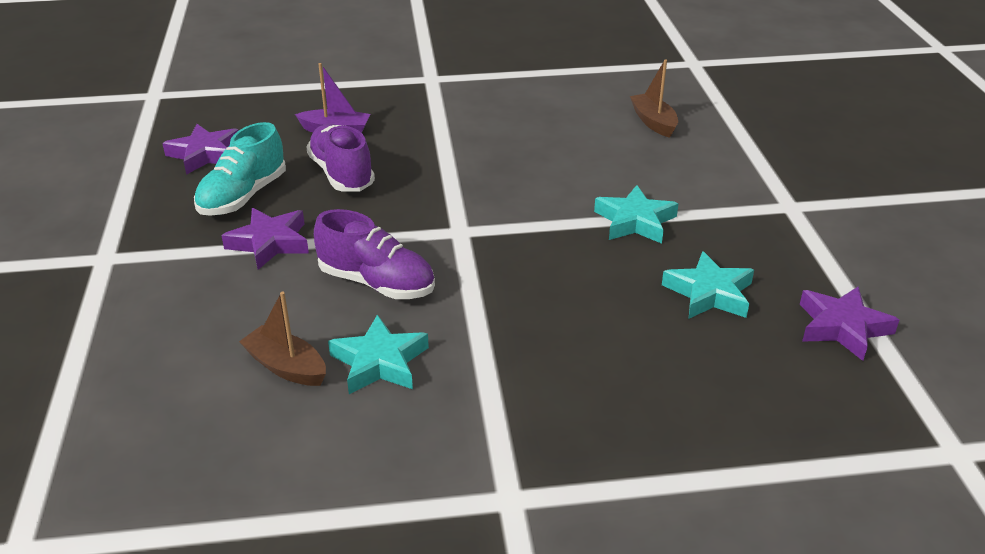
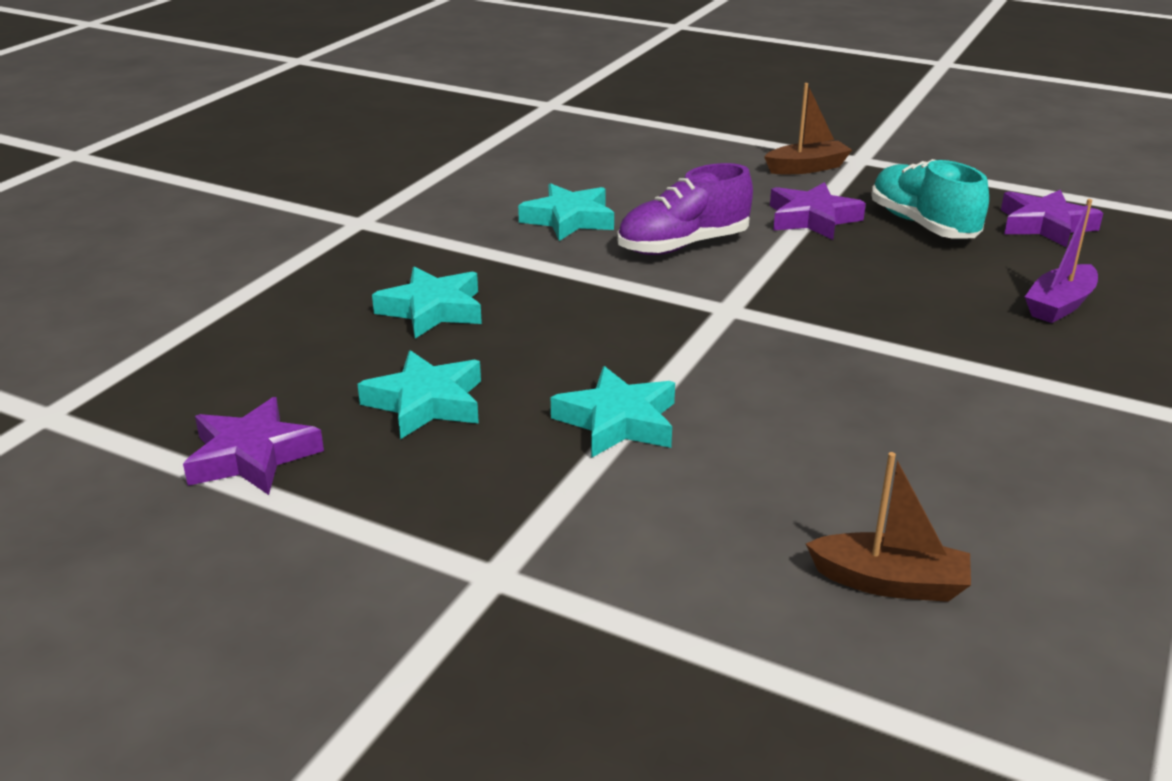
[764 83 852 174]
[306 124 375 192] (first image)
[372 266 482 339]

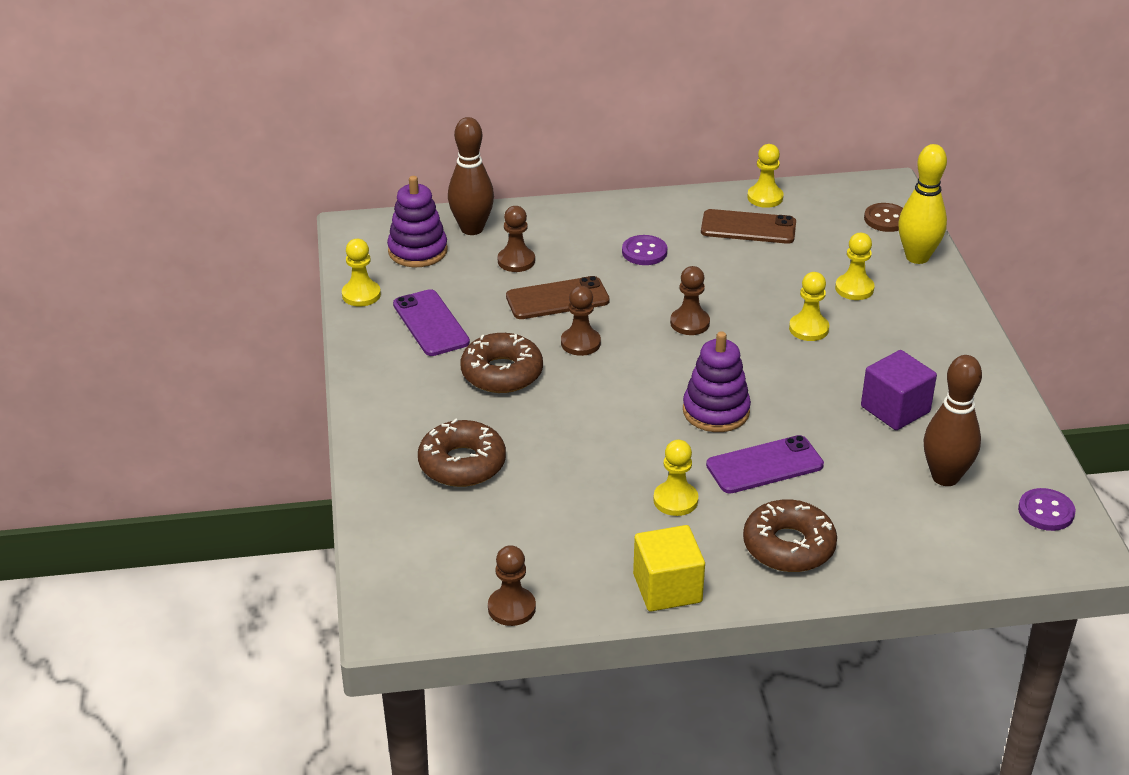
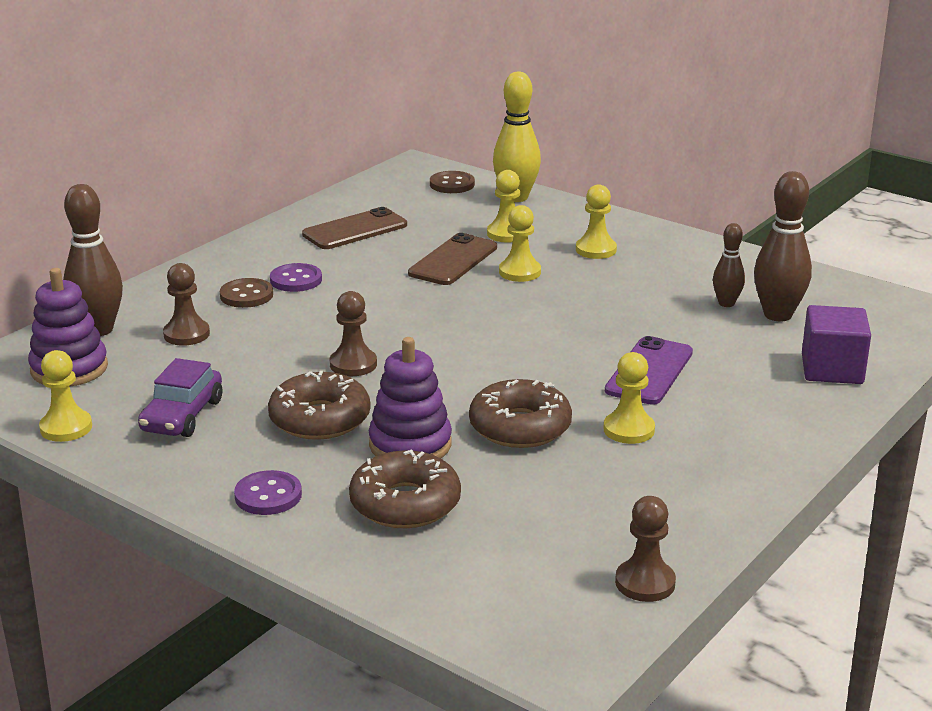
[138 358 222 437]
[408 233 497 285]
[633 525 705 612] (first image)
[670 266 710 335] (first image)
[369 337 452 459]
[469 379 572 448]
[576 184 617 259]
[802 305 871 384]
[234 470 302 515]
[220 278 273 308]
[713 223 745 307]

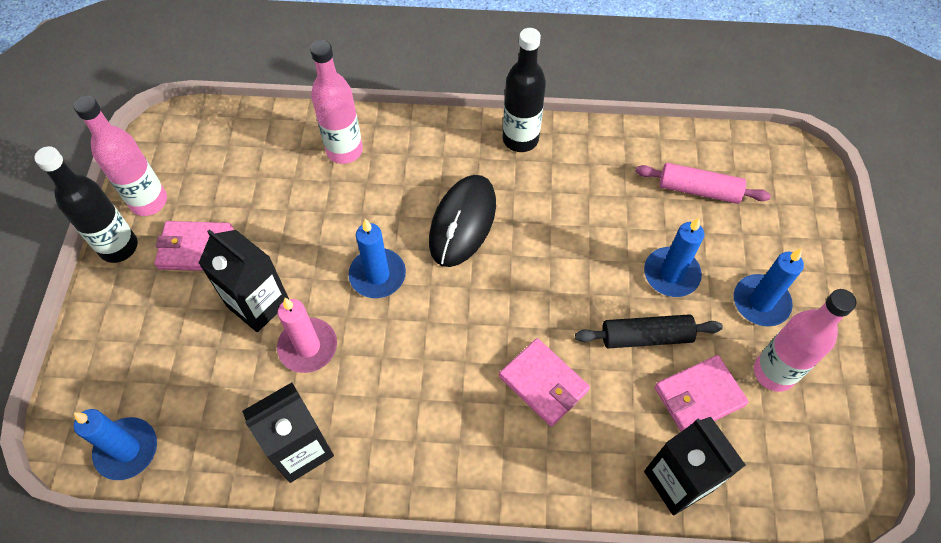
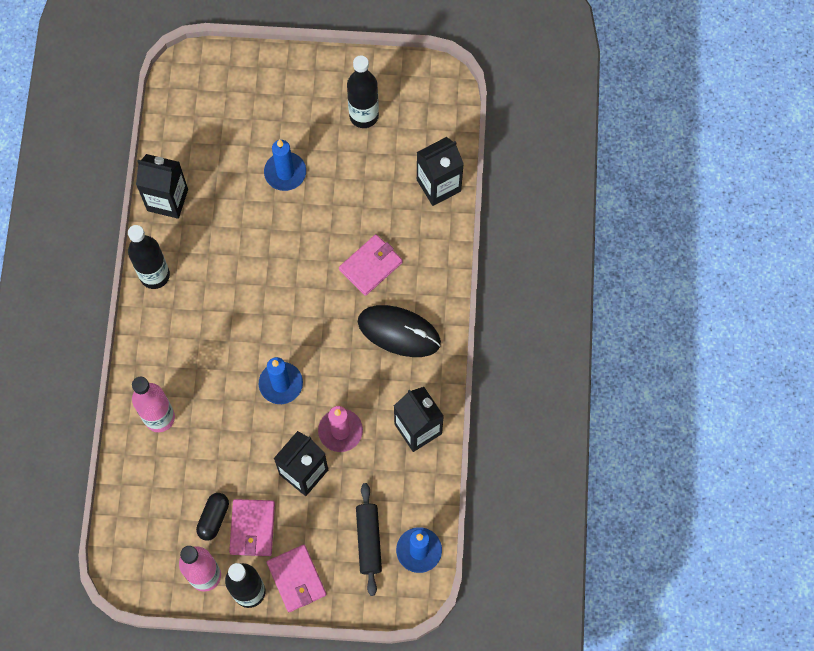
[358 305 441 357]
[356 483 382 596]
[635 163 771 204] (first image)
[267 545 327 612]
[734 248 804 326] (first image)
[347 55 379 128]
[136 154 188 219]
[196 493 229 541]

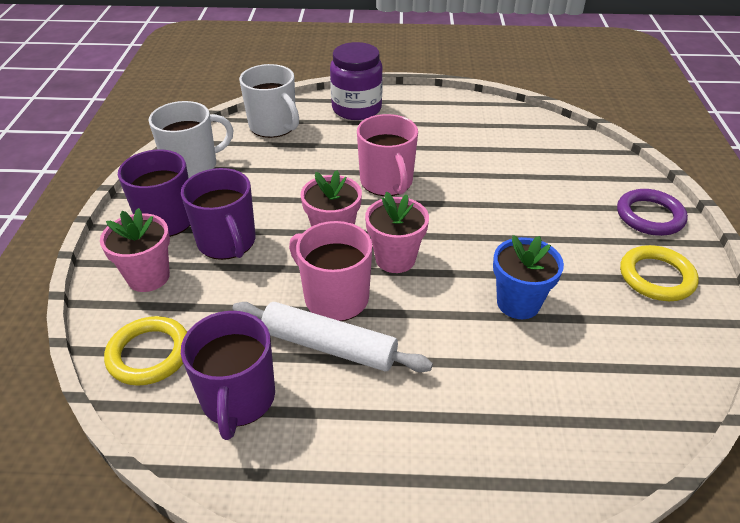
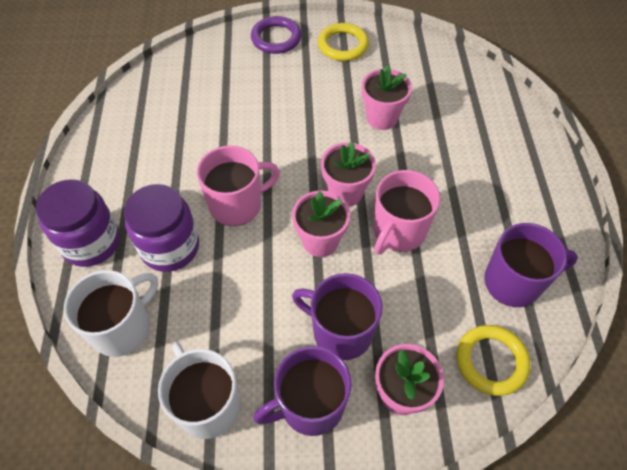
[292 273 382 360]
[232 302 433 373] (first image)
[362 65 412 130]
[124 184 199 272]

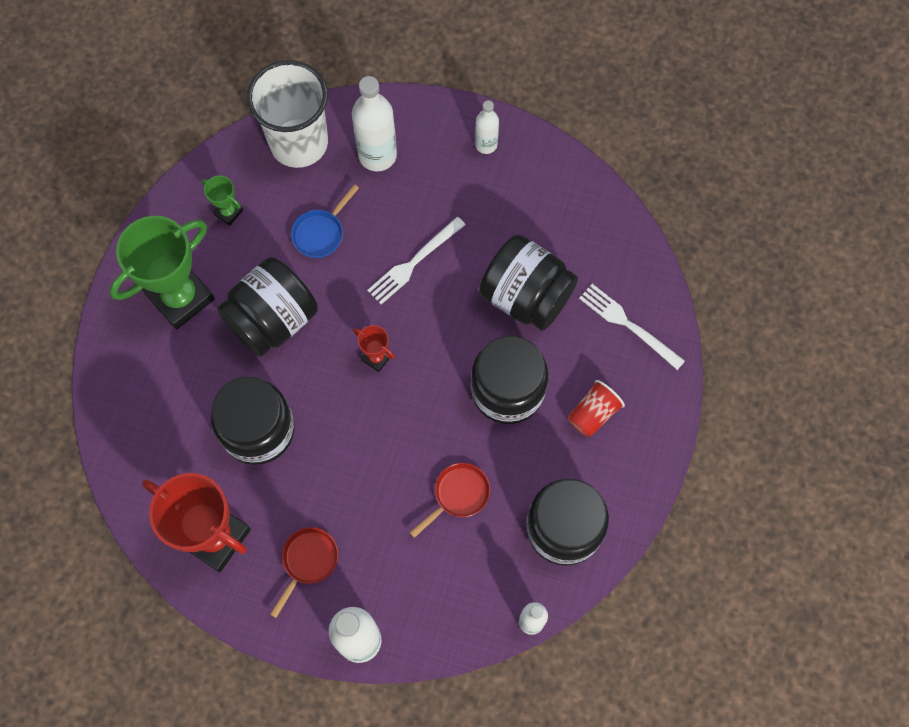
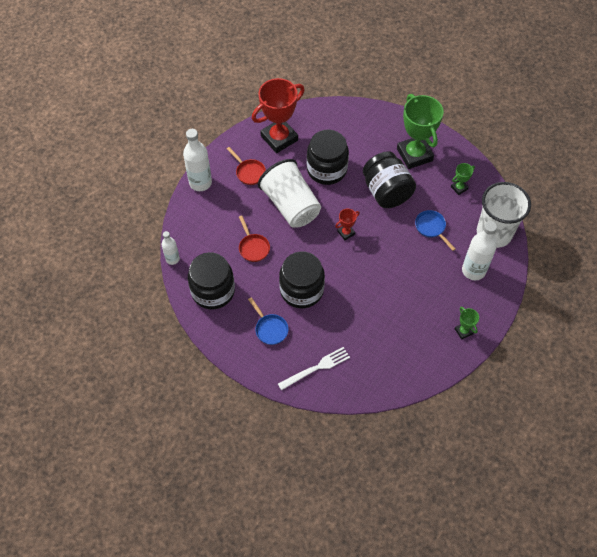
[367 217 465 304] (first image)
[455 307 479 340]
[479 235 578 331] (first image)
[248 297 288 345]
[258 159 321 228]

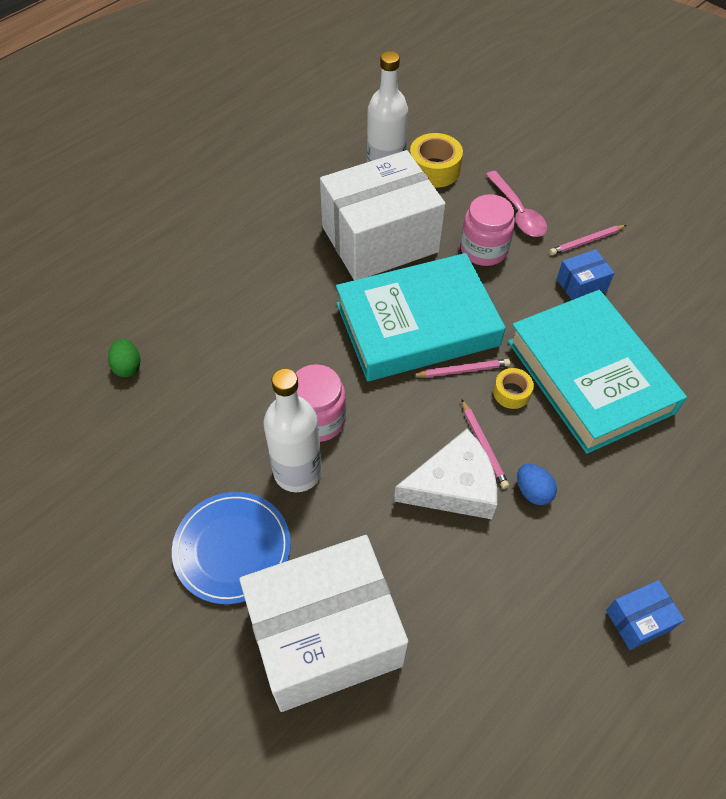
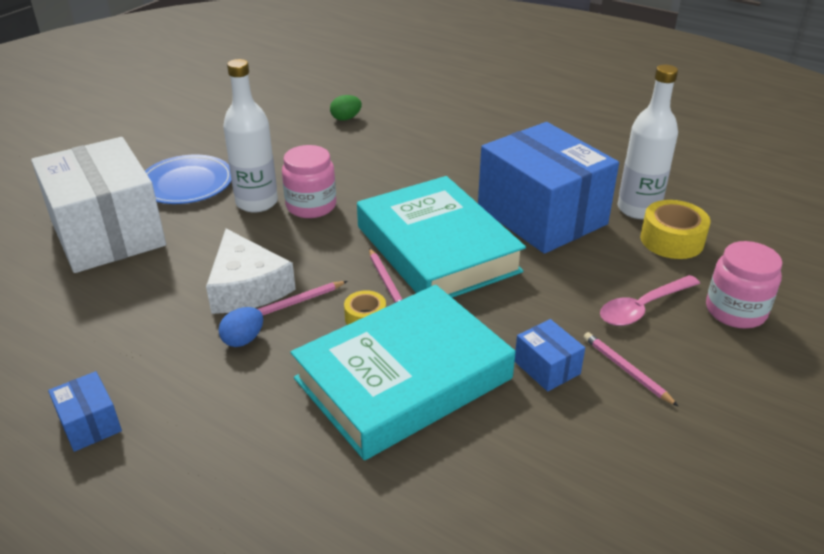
[478 122 619 254]
[706 241 782 328]

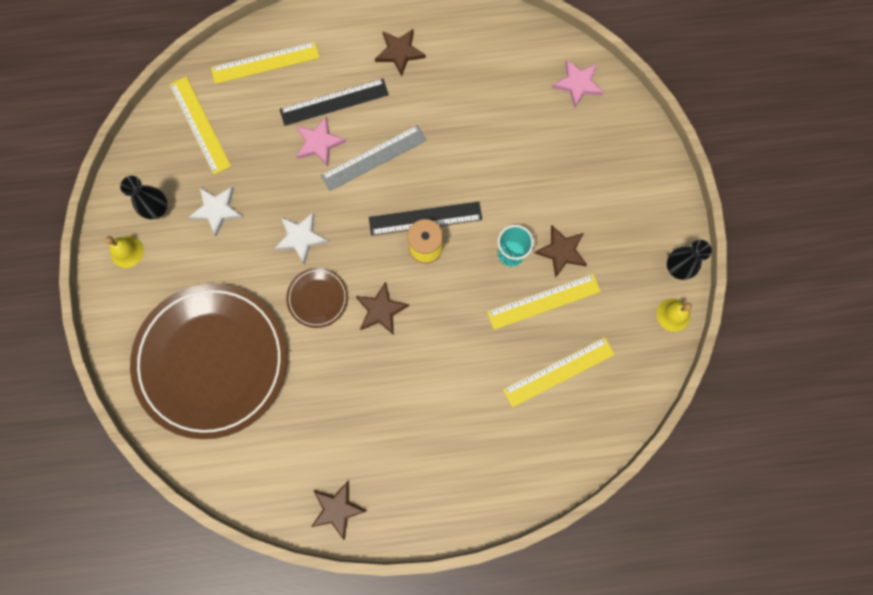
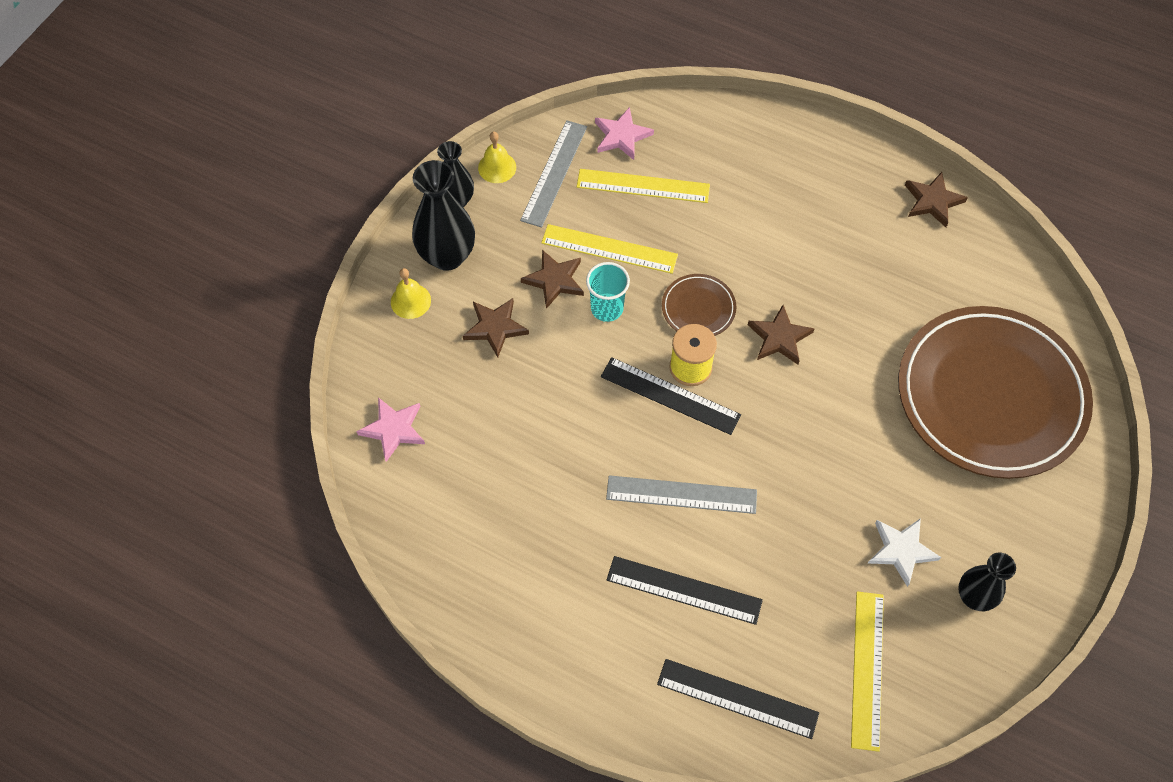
[391 268 431 319]
[657 659 819 739]
[275 212 328 264] (first image)
[662 274 736 336]
[595 107 654 160]
[463 298 529 357]
[412 160 475 271]
[520 120 587 227]

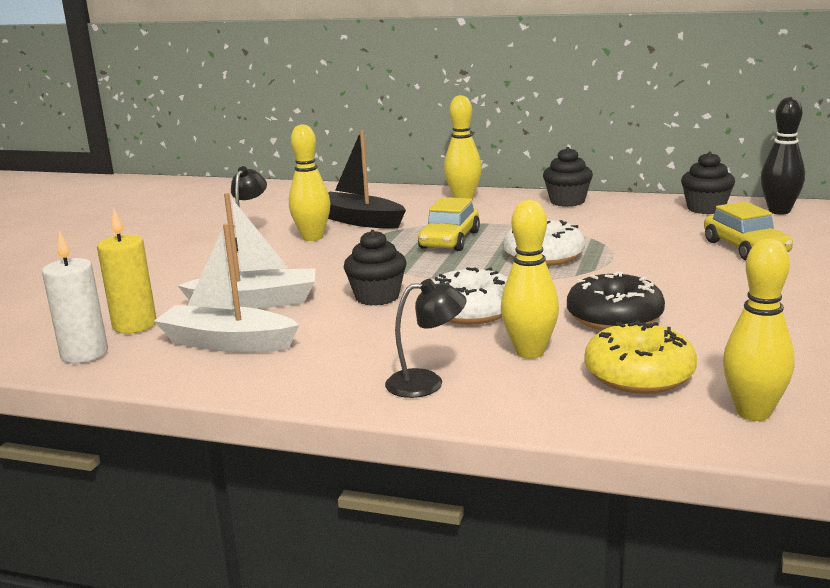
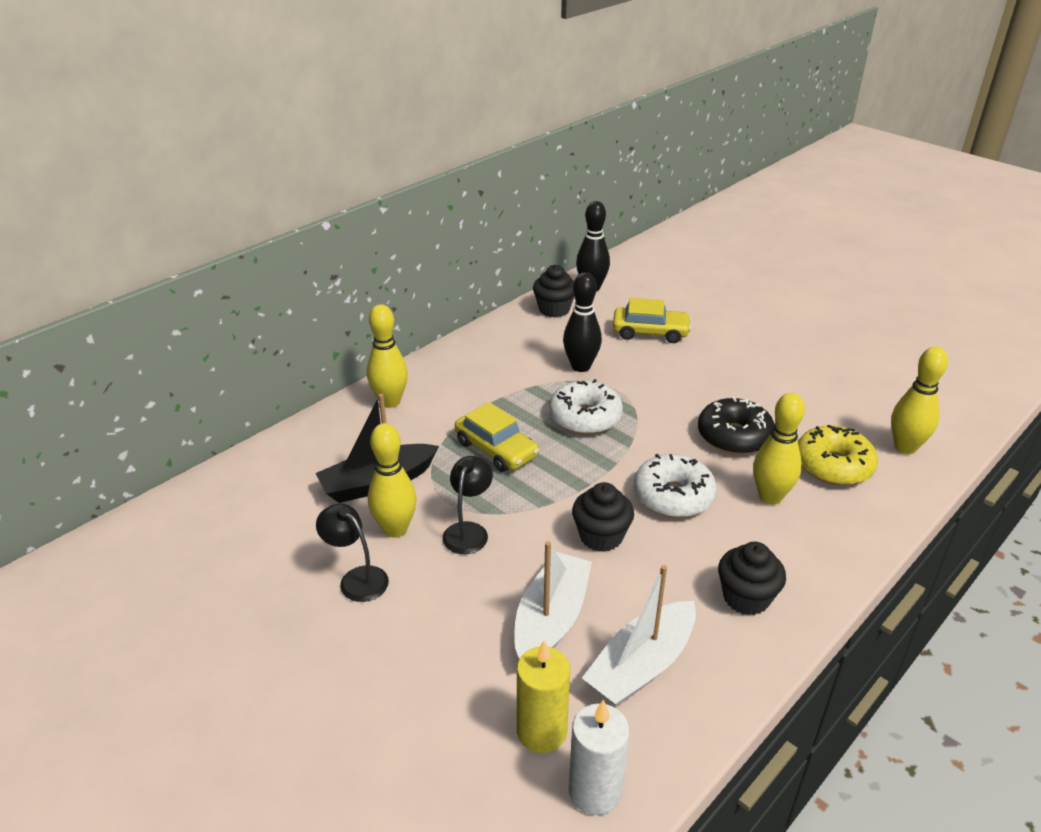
[442 456 493 554]
[718 542 786 615]
[563 272 602 372]

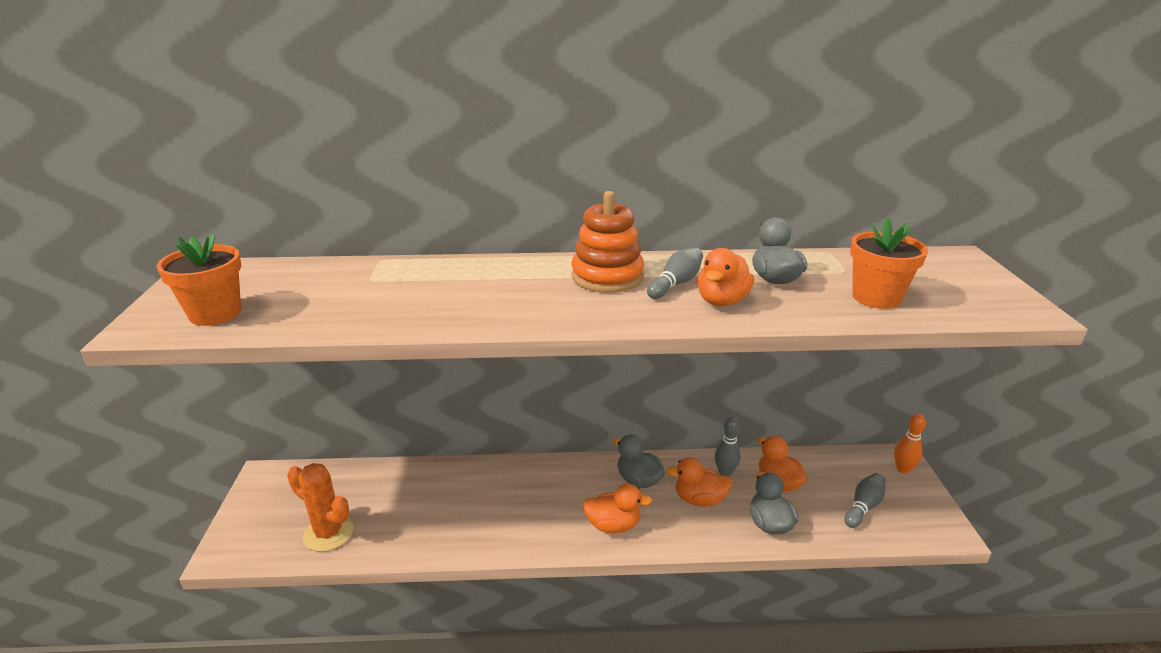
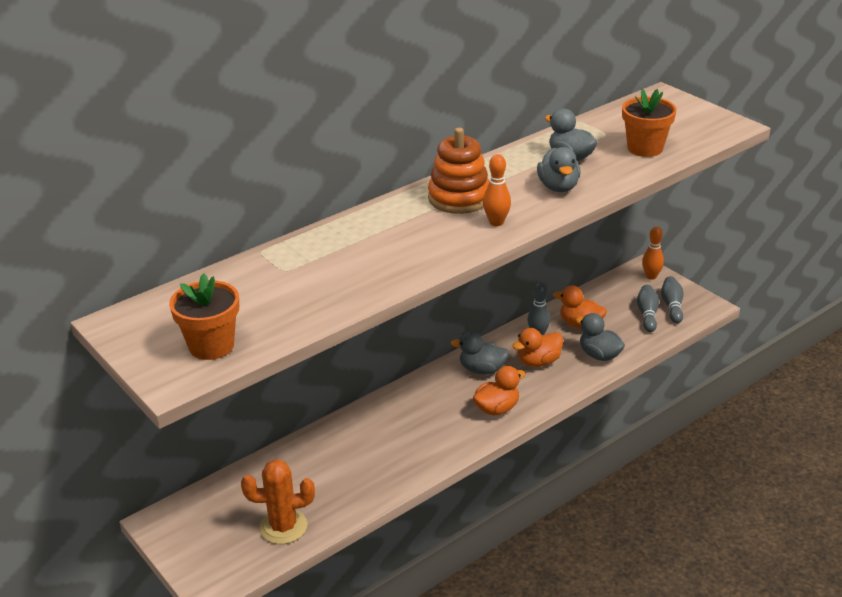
[661 276 684 323]
[537 147 581 192]
[483 154 511 226]

